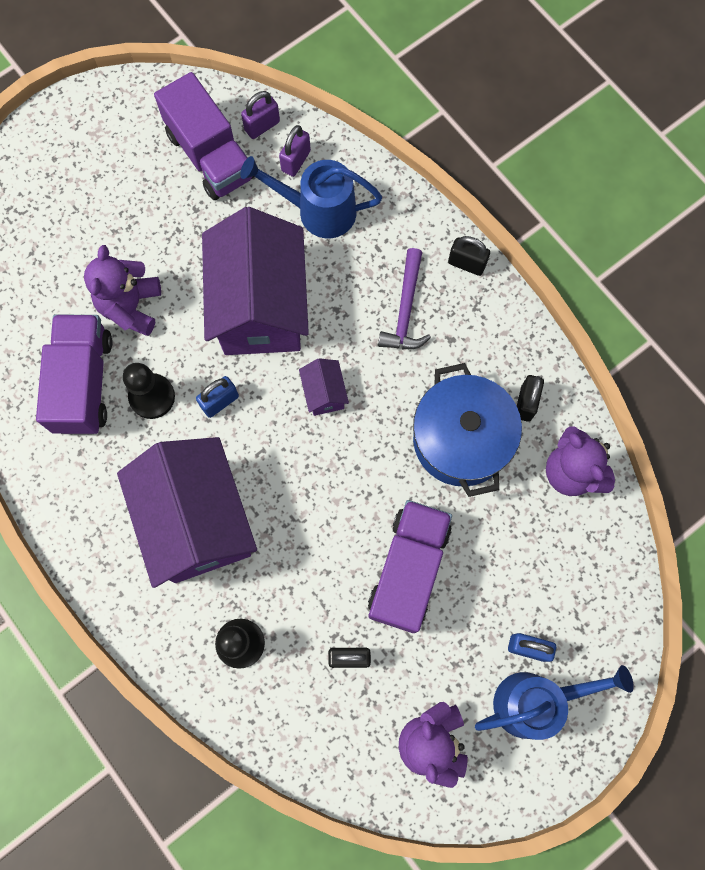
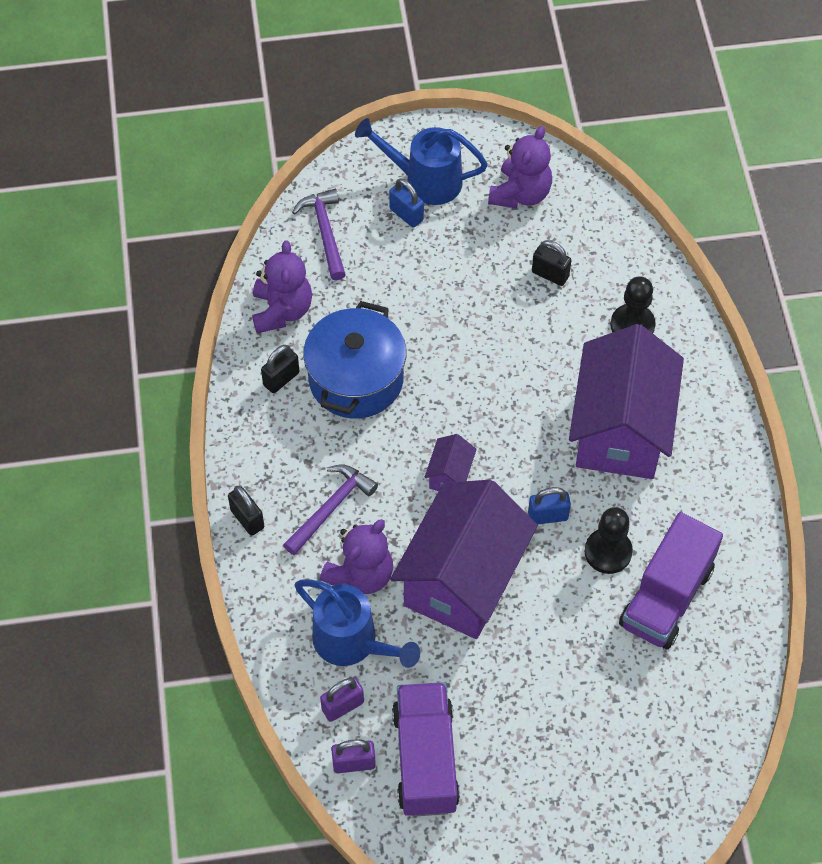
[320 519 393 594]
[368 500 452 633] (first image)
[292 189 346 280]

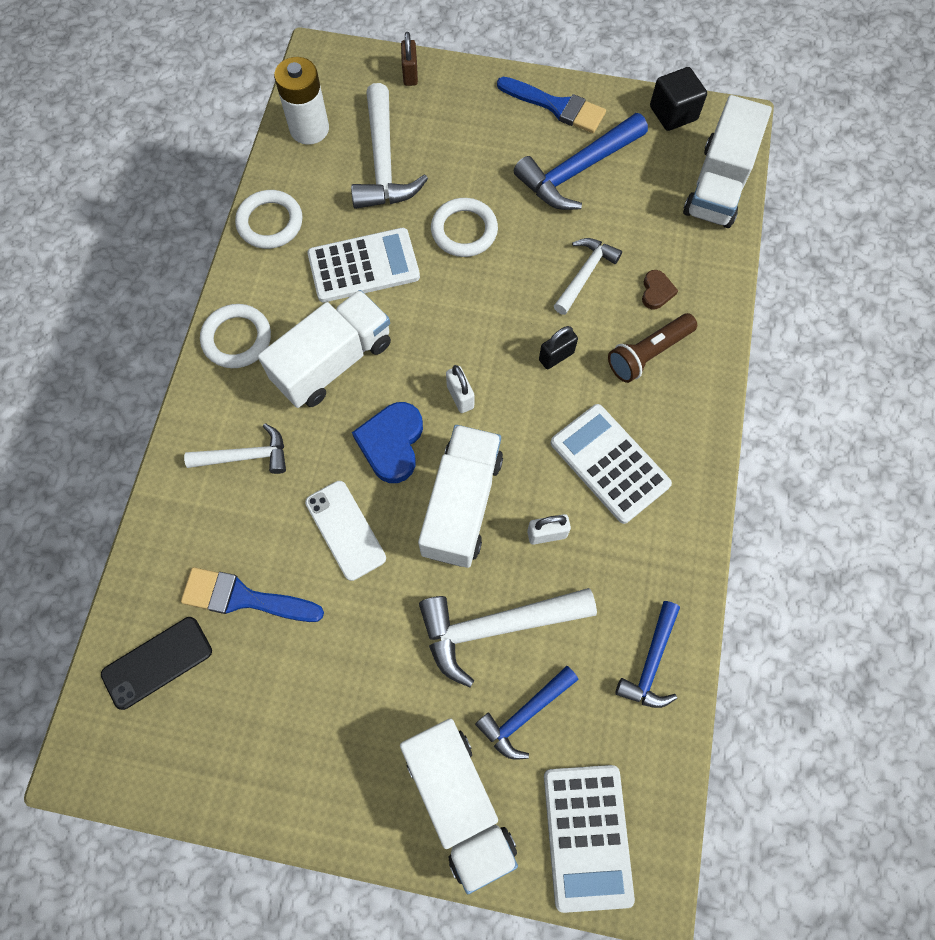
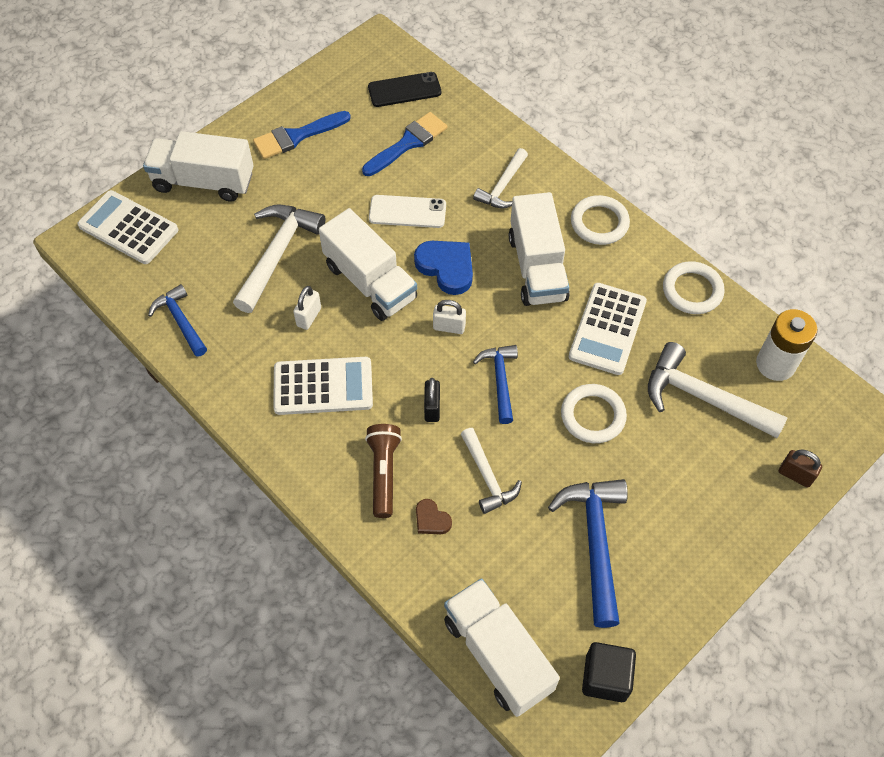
[368 72 441 107]
[473 345 518 424]
[253 111 351 159]

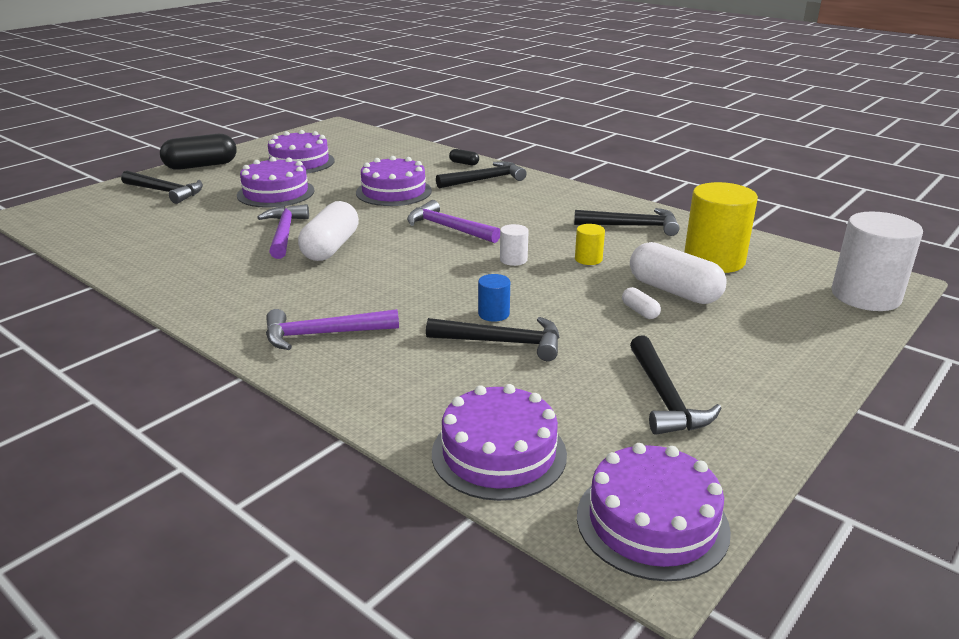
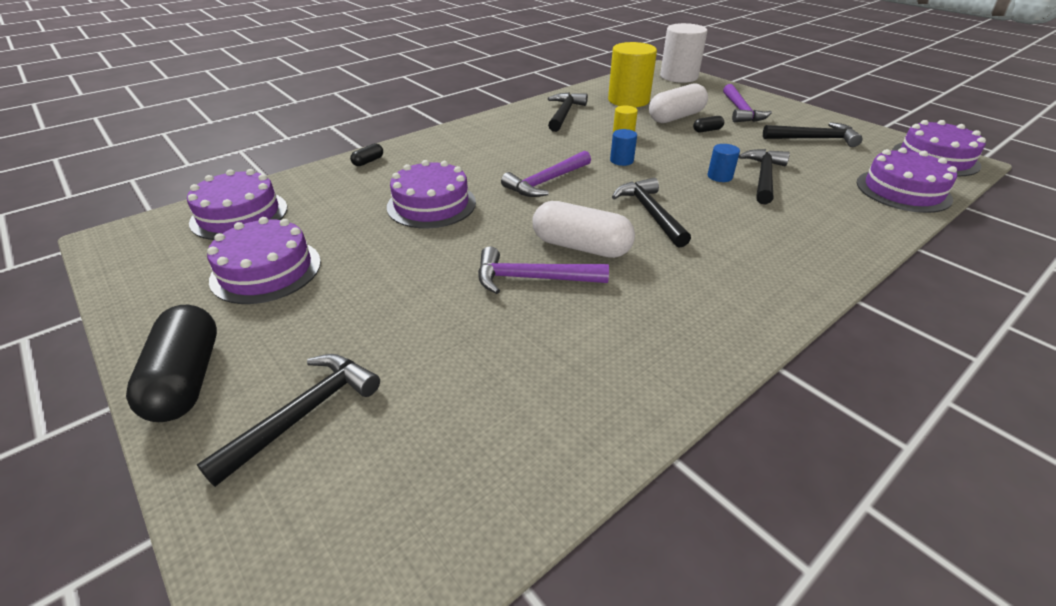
[187 169 287 240]
[723 84 772 122]
[612 178 691 247]
[610 129 637 166]
[693 116 724 132]

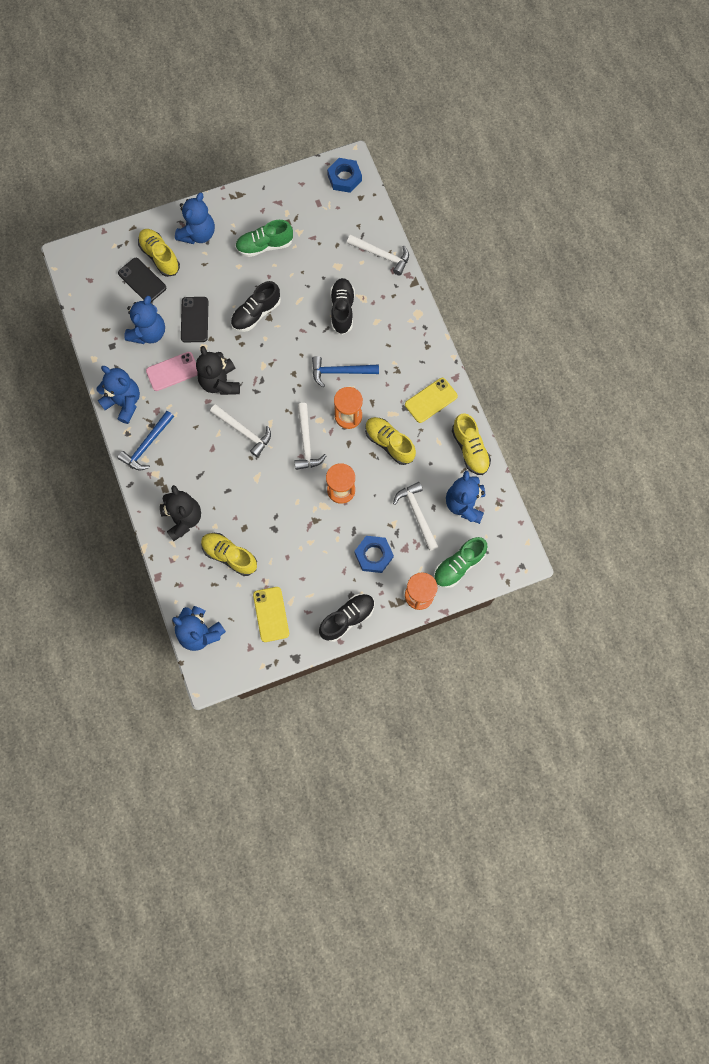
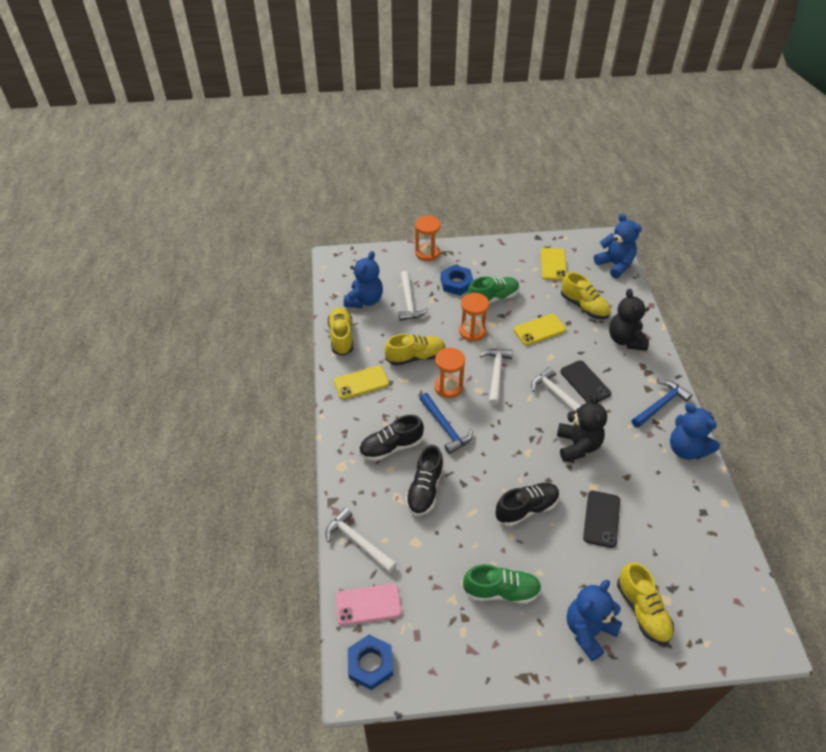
[560 360 611 403]
[124 296 165 344] (first image)
[335 584 402 626]
[419 393 473 454]
[359 415 424 461]
[385 334 445 366]
[467 276 519 304]
[513 314 566 346]

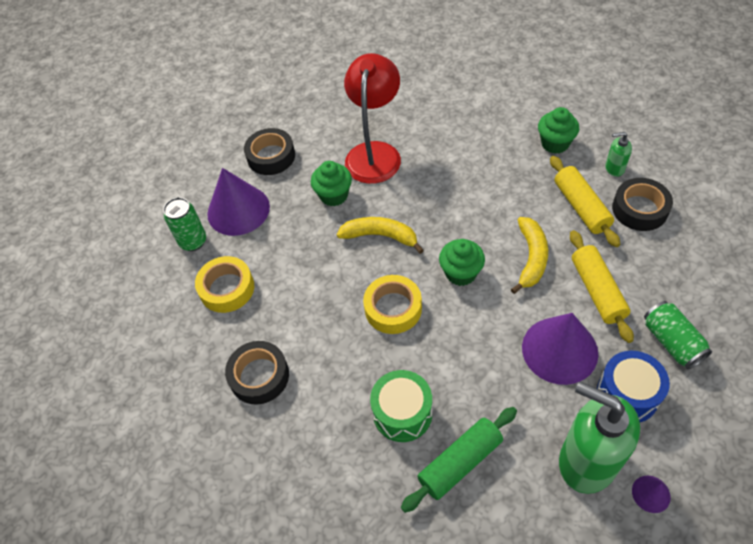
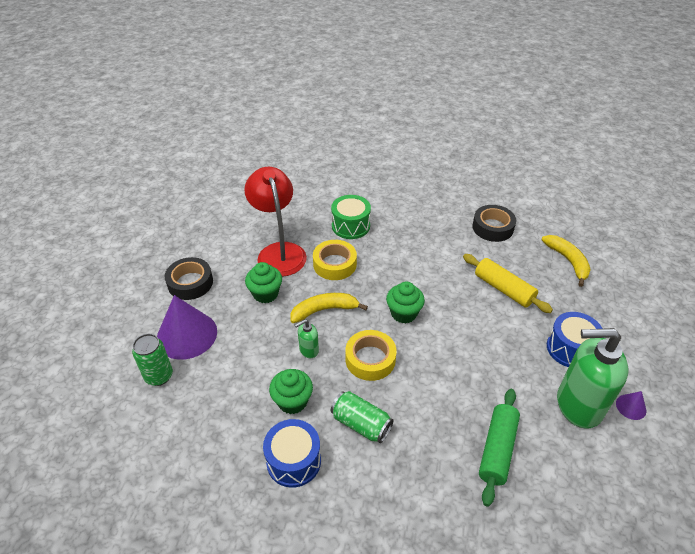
[313 240 357 280]
[263 419 321 488]
[331 195 371 239]
[542 235 591 287]
[522 313 598 385] (first image)
[269 369 313 414]
[550 156 620 247] (first image)
[295 319 319 358]
[331 391 393 443]

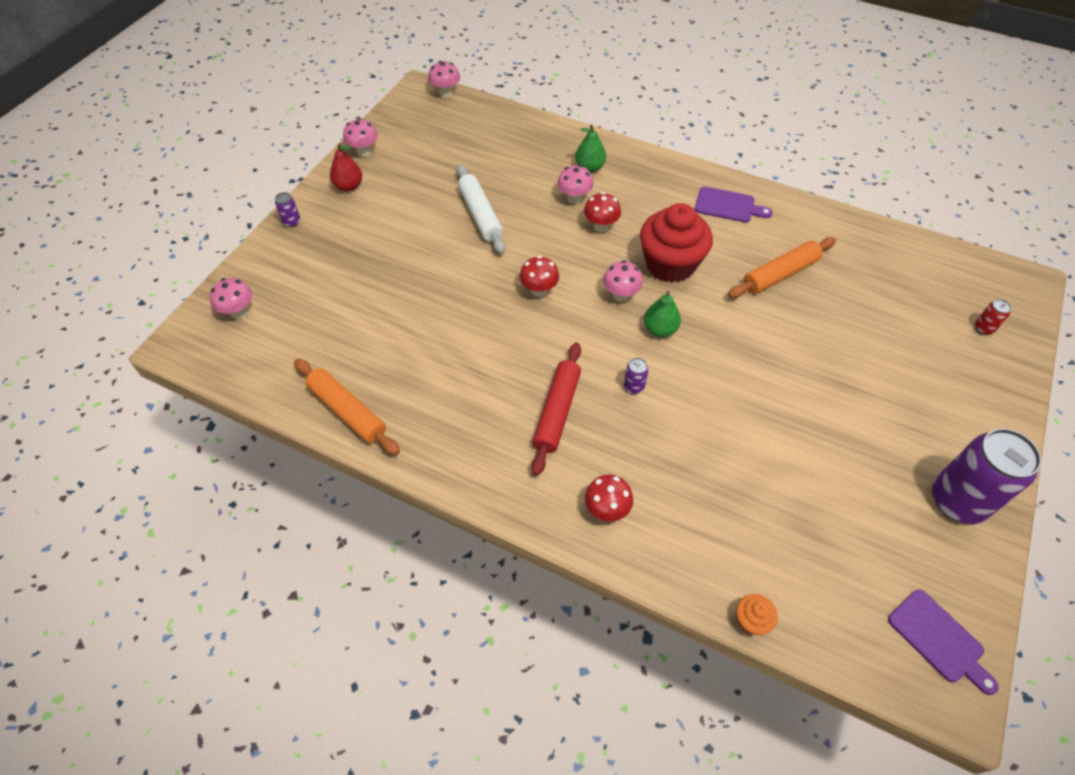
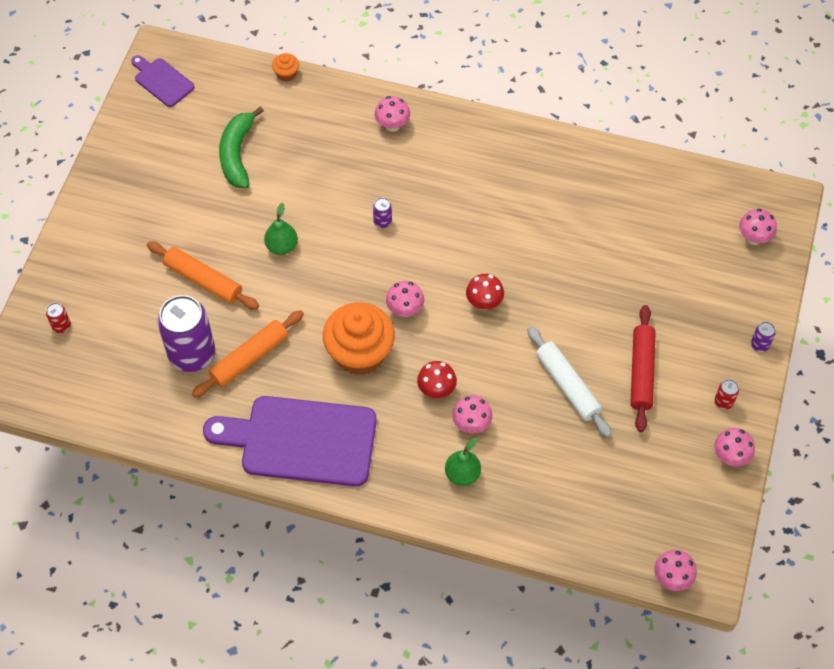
[147 241 259 310]
[714 379 739 410]
[630 305 656 432]
[375 96 410 132]
[323 302 395 375]
[264 203 298 255]
[203 396 377 486]
[157 295 215 372]
[219 106 264 188]

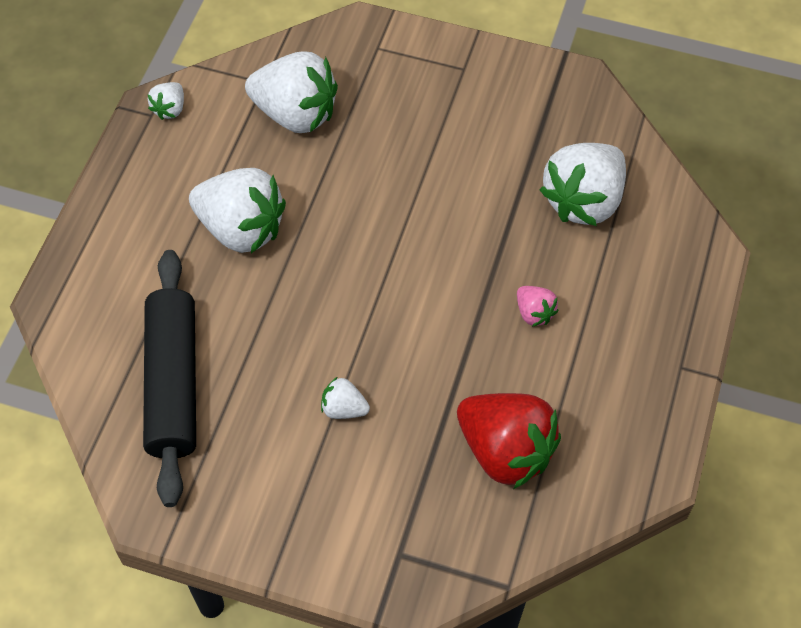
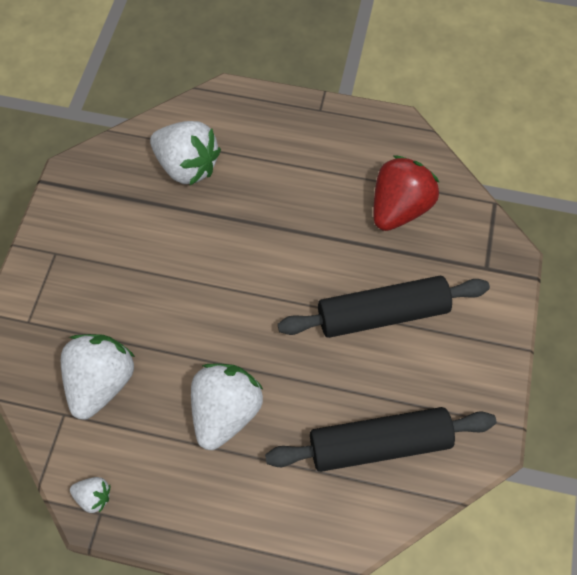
[278 276 490 338]
[517 286 558 327] (first image)

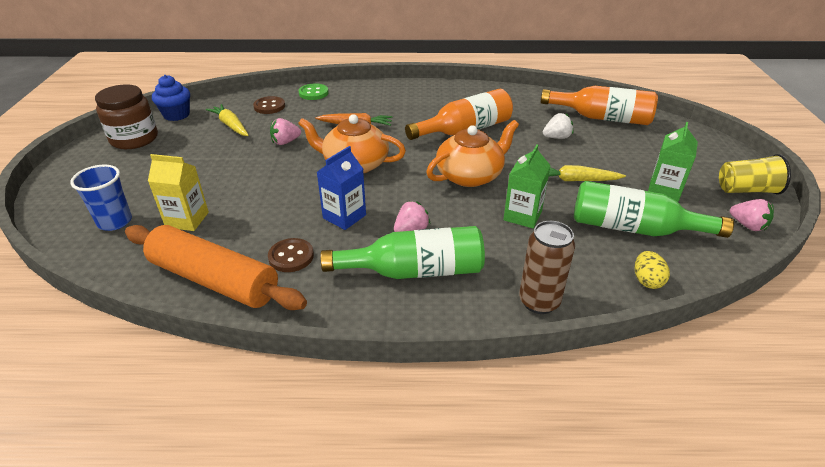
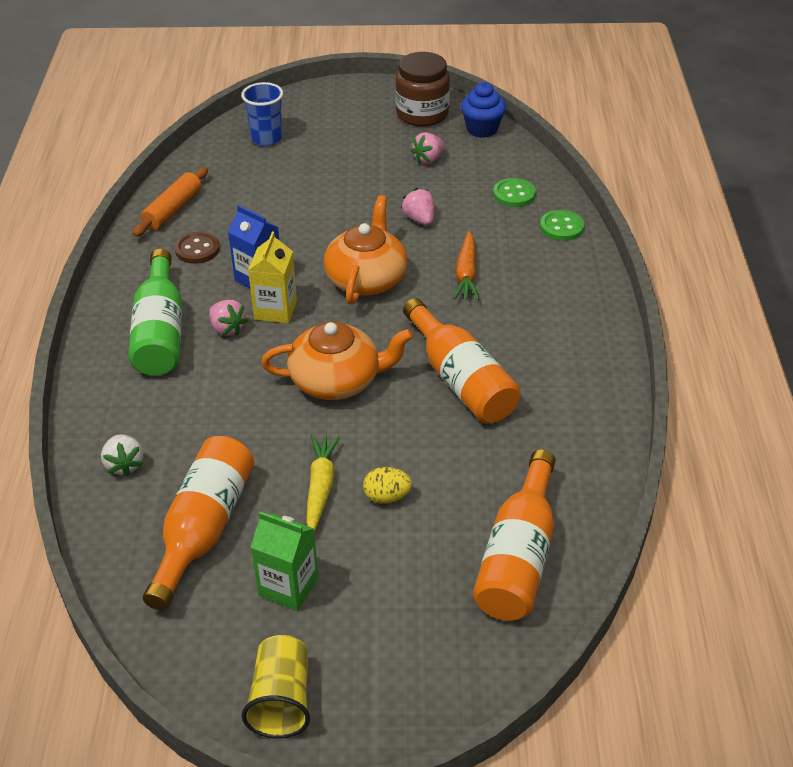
[132 167 208 237]
[248 231 297 323]
[206 104 249 136] (first image)
[493 178 536 207]
[261 322 413 400]
[503 145 551 228] (first image)
[519 221 575 314] (first image)
[101 434 143 477]
[143 436 254 611]
[363 467 412 504]
[411 132 445 164]

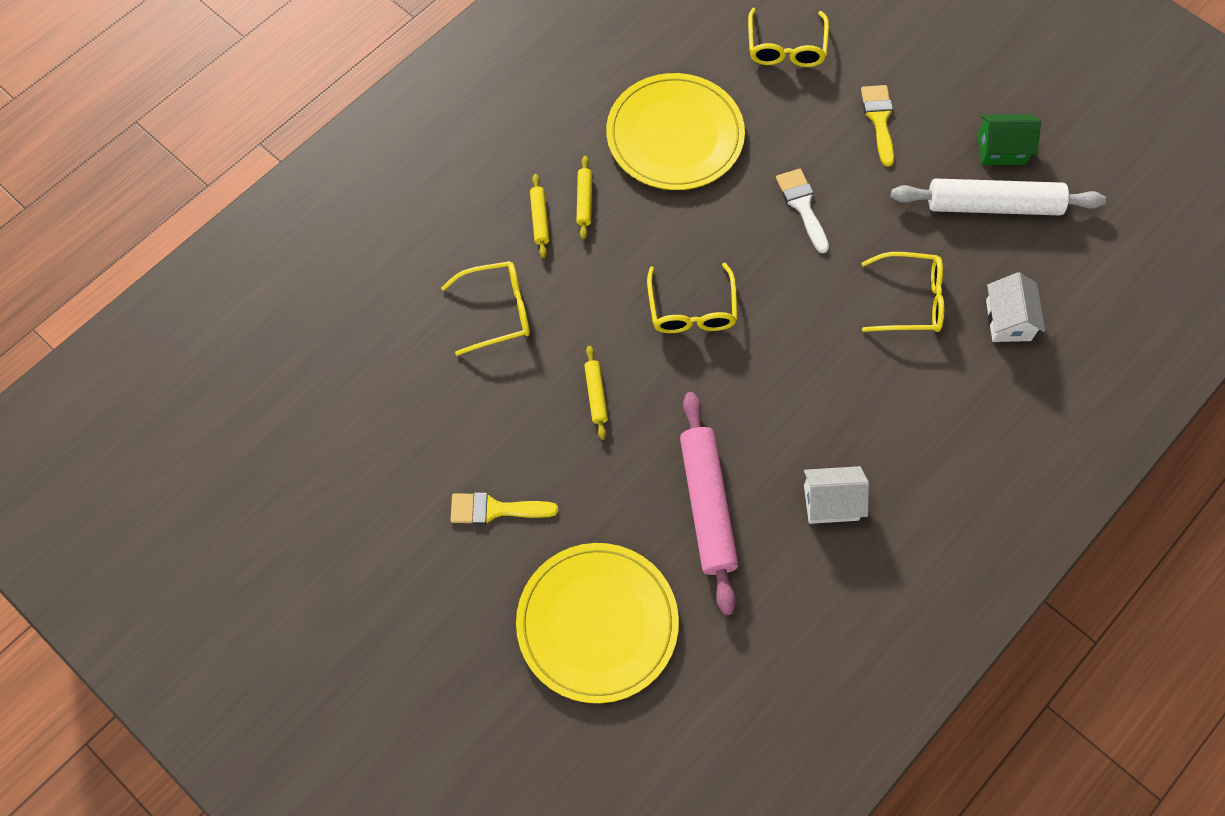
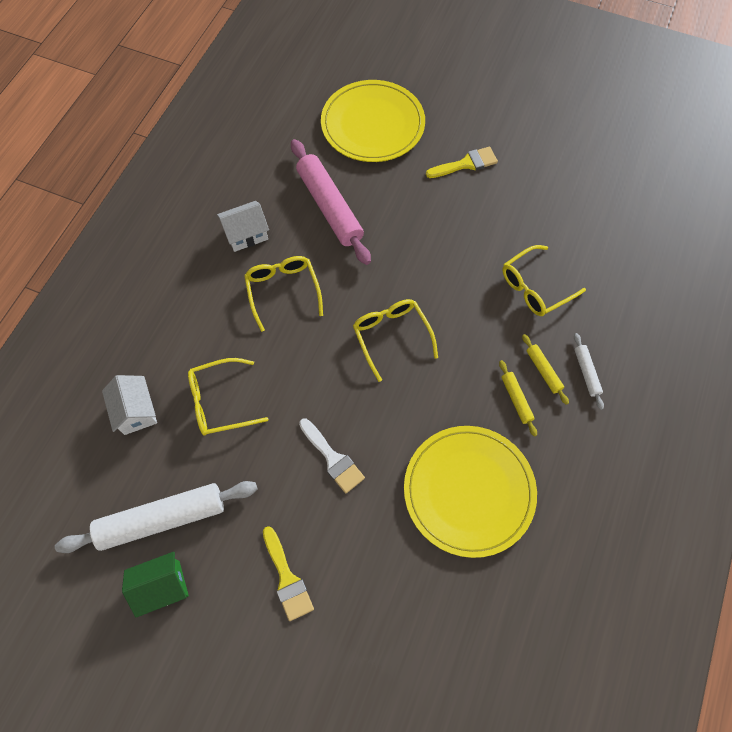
[584 346 608 440] (first image)
[244 256 323 332]
[574 333 604 410]

